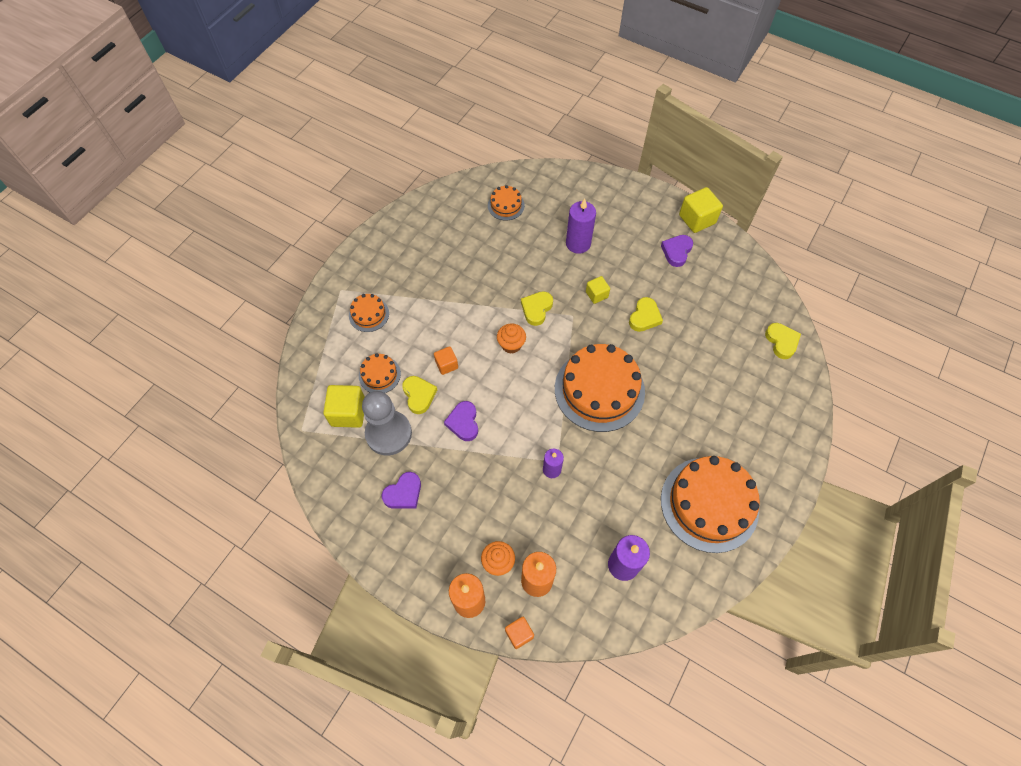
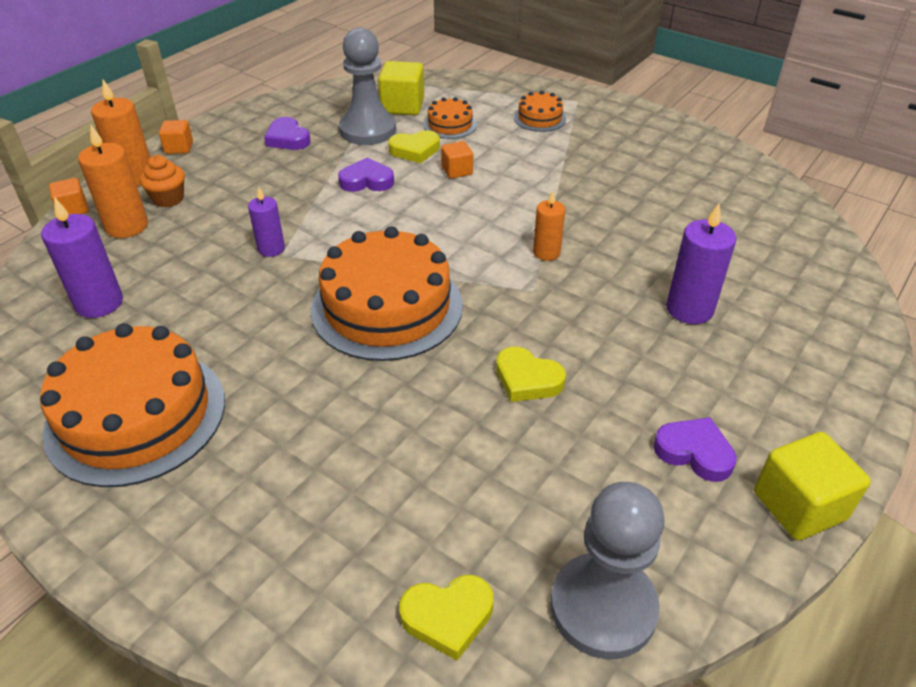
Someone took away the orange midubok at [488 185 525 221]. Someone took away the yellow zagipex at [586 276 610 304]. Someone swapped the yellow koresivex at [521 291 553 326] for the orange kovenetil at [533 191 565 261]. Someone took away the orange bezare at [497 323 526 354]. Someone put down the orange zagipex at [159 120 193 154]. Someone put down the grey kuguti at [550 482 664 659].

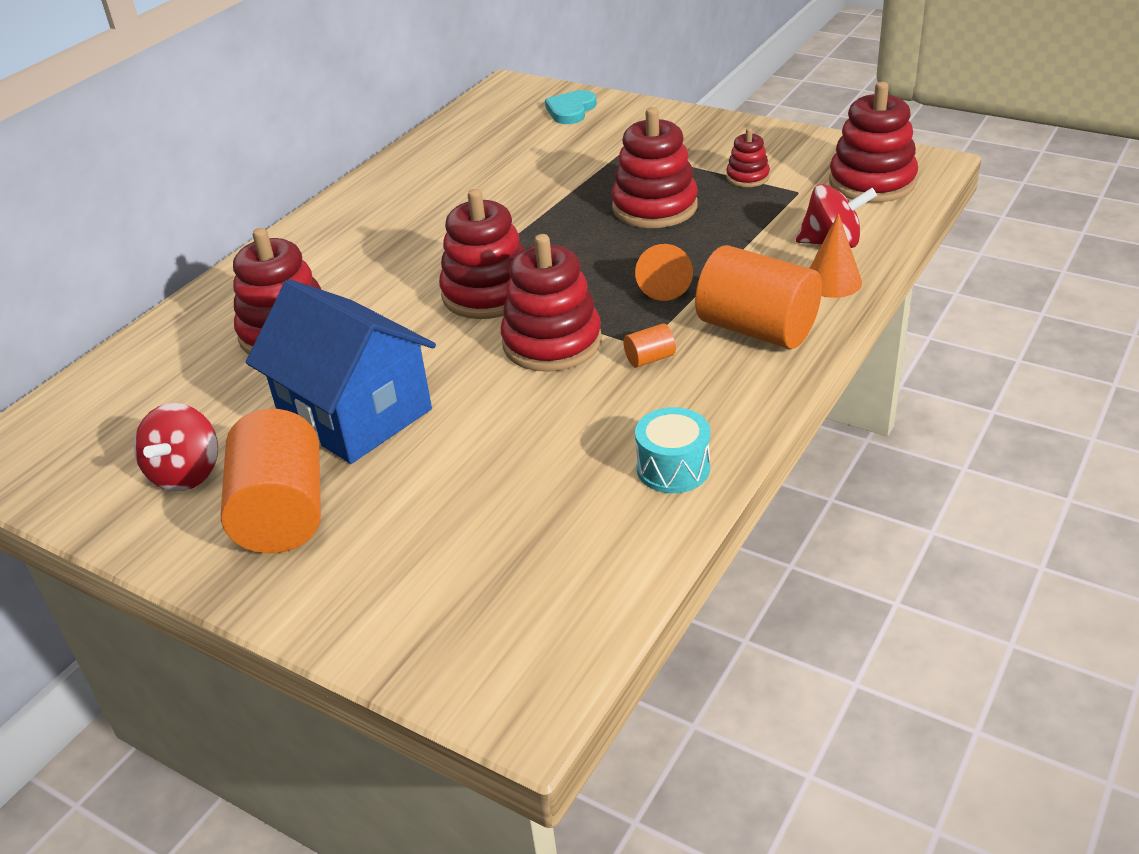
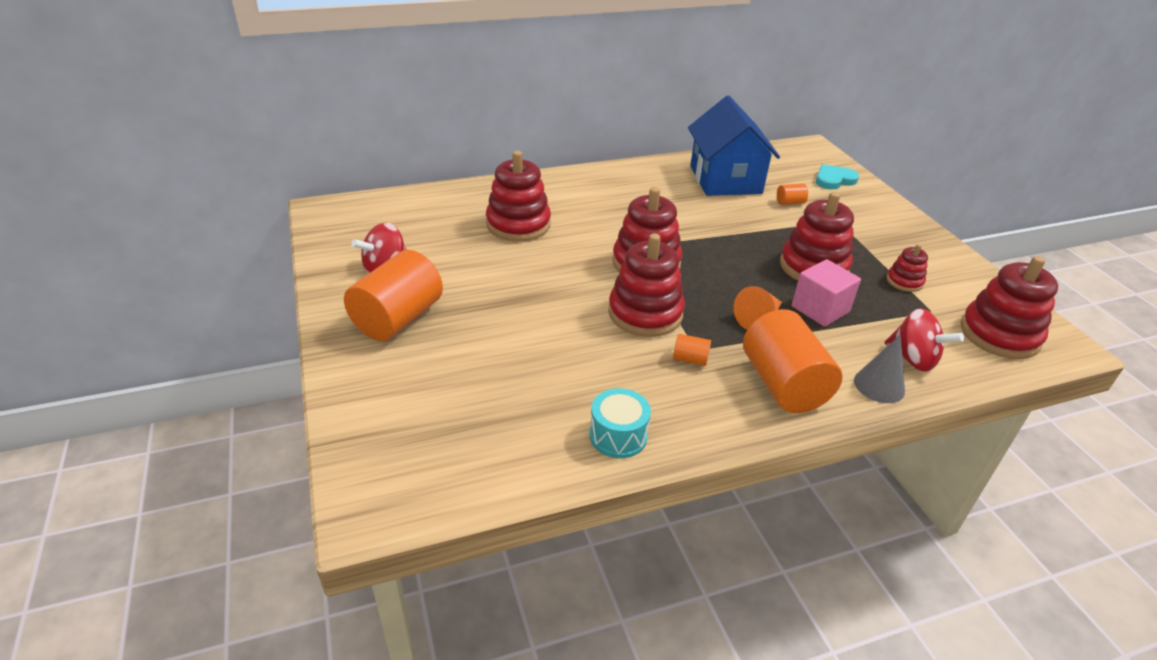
Someone repainted the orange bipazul at [810 213 862 298], which became the grey bipazul at [854 335 905 403]. Someone carried the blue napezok from [246 279 436 464] to [688 96 780 196]. Someone put down the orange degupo at [777 183 808 205]. Someone put down the pink zagipex at [792 259 861 327].

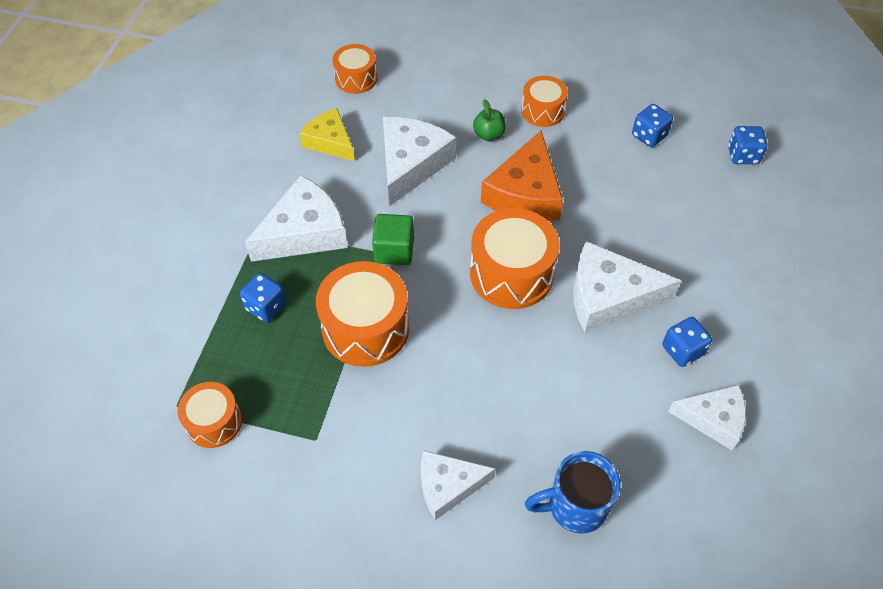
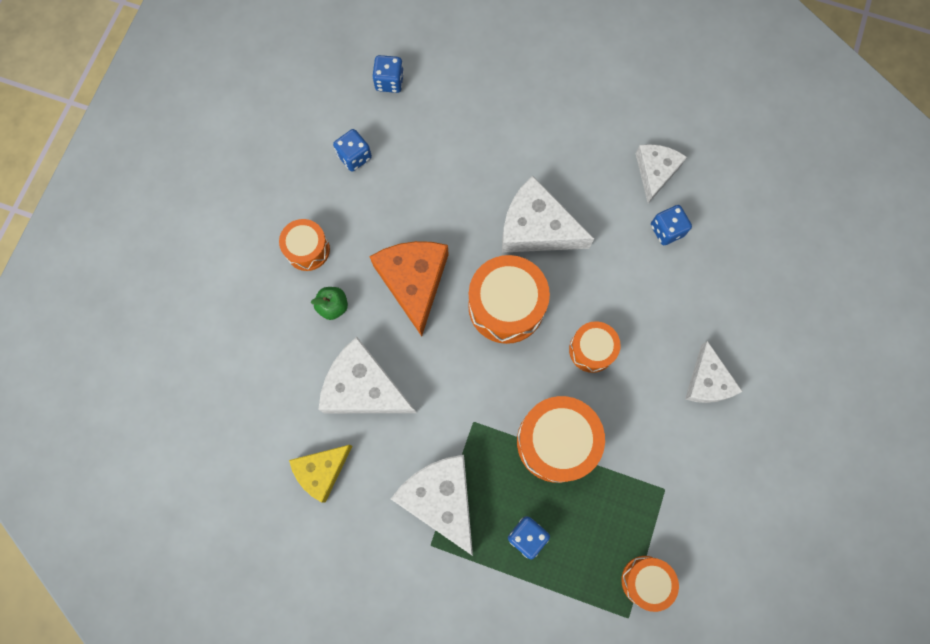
Someone carried the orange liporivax from [333 44 377 94] to [569 321 621 373]. Someone rotated the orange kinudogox at [481 131 563 221] by 120 degrees counterclockwise. Someone took away the green zagipex at [372 214 414 265]. Someone rotated the white kinudogox at [573 241 681 333] by 105 degrees clockwise. Someone carried the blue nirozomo from [662 317 712 367] to [651 205 692 245]. Someone took away the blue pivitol at [525 451 620 534].

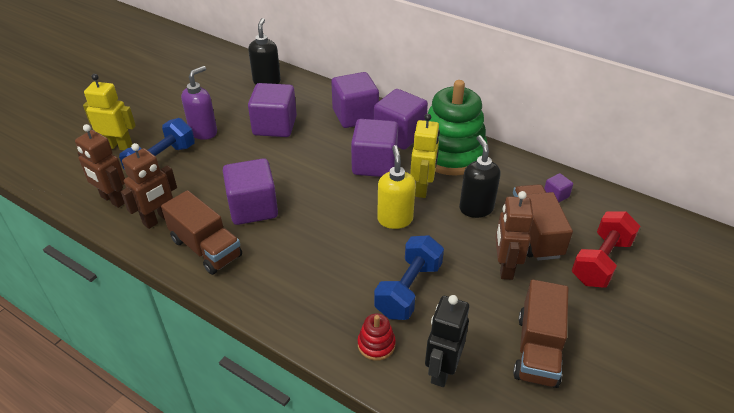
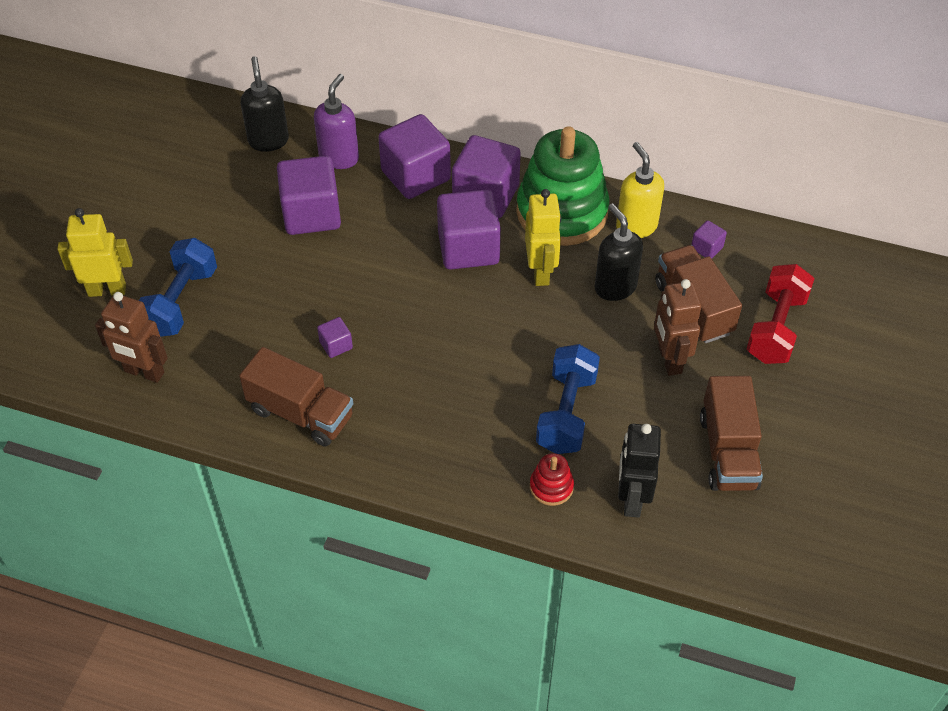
Someone carried the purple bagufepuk from [181 66 217 140] to [314 74 359 169]. Someone took away the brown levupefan at [121 143 177 229]. Someone carried the yellow bagufepuk from [377 145 416 229] to [616 142 664 238]. Someone scaled the purple zagipex at [223 159 278 225] by 0.44.

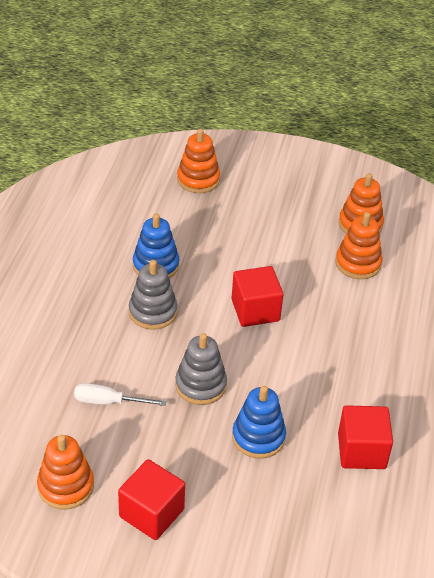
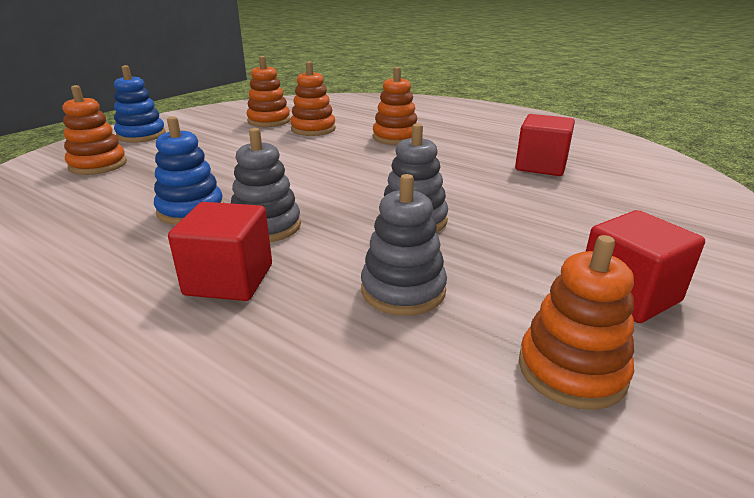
Someone carried the red zagipex from [232 266 283 327] to [168 202 272 301]. Someone swapped the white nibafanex at [74 383 166 406] for the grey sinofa at [361 174 447 316]. Someone carried the blue sinofa from [232 386 286 459] to [114 65 166 143]. Someone put down the orange sinofa at [373 67 418 145].

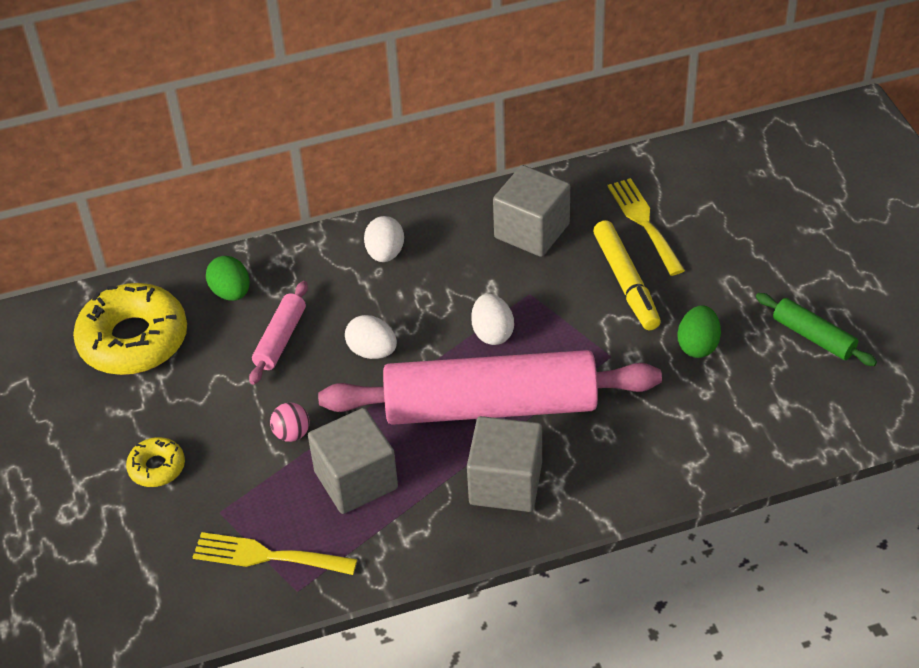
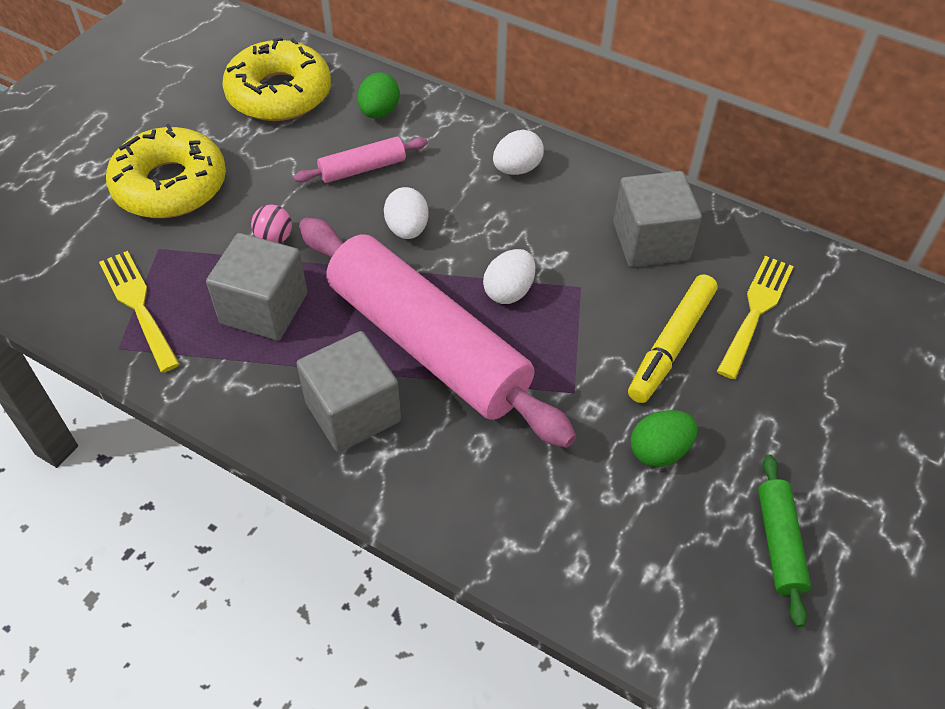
Someone scaled the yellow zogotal at [126 437 185 487] by 2.06.

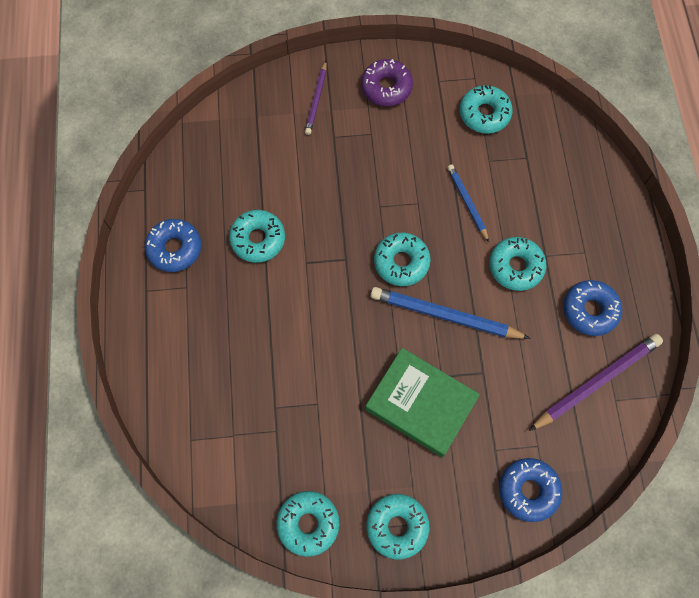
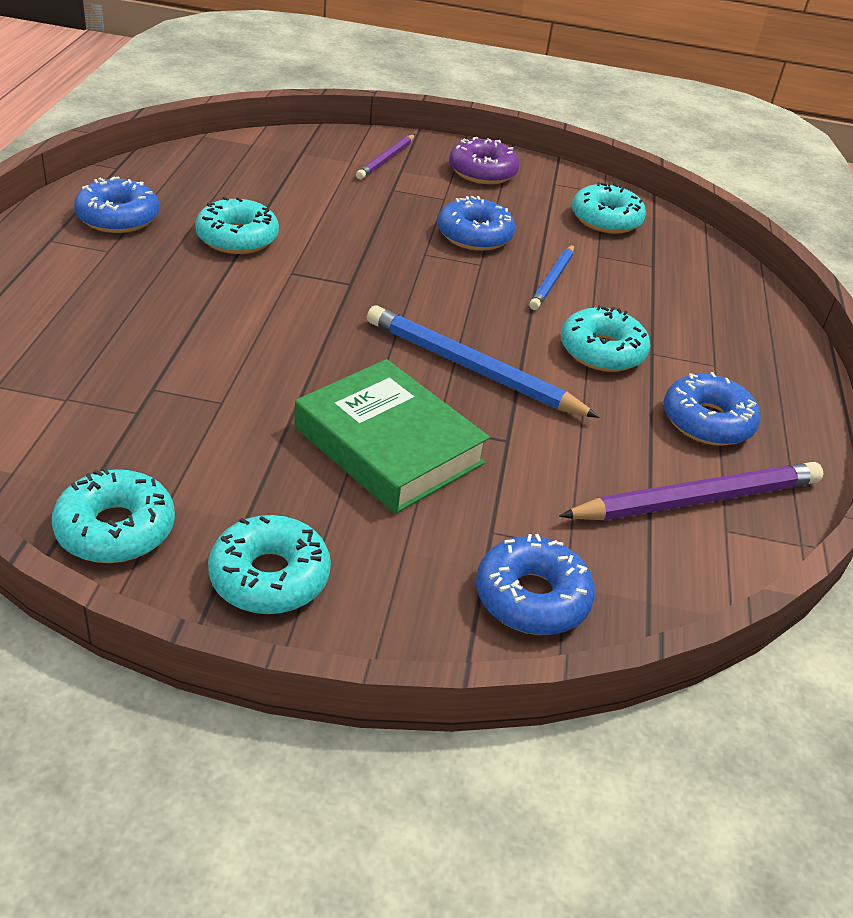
Someone rotated the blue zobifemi at [447 164 489 242] by 150 degrees counterclockwise. Someone took away the turquoise zogotal at [374 233 431 286]. Someone put down the blue zogotal at [438 196 516 251].

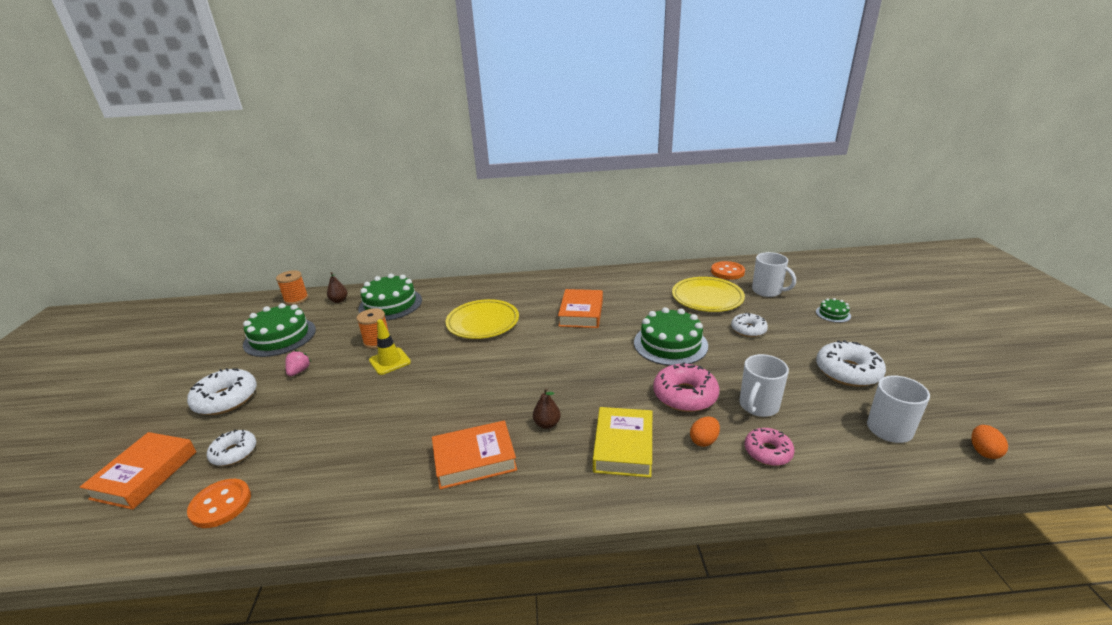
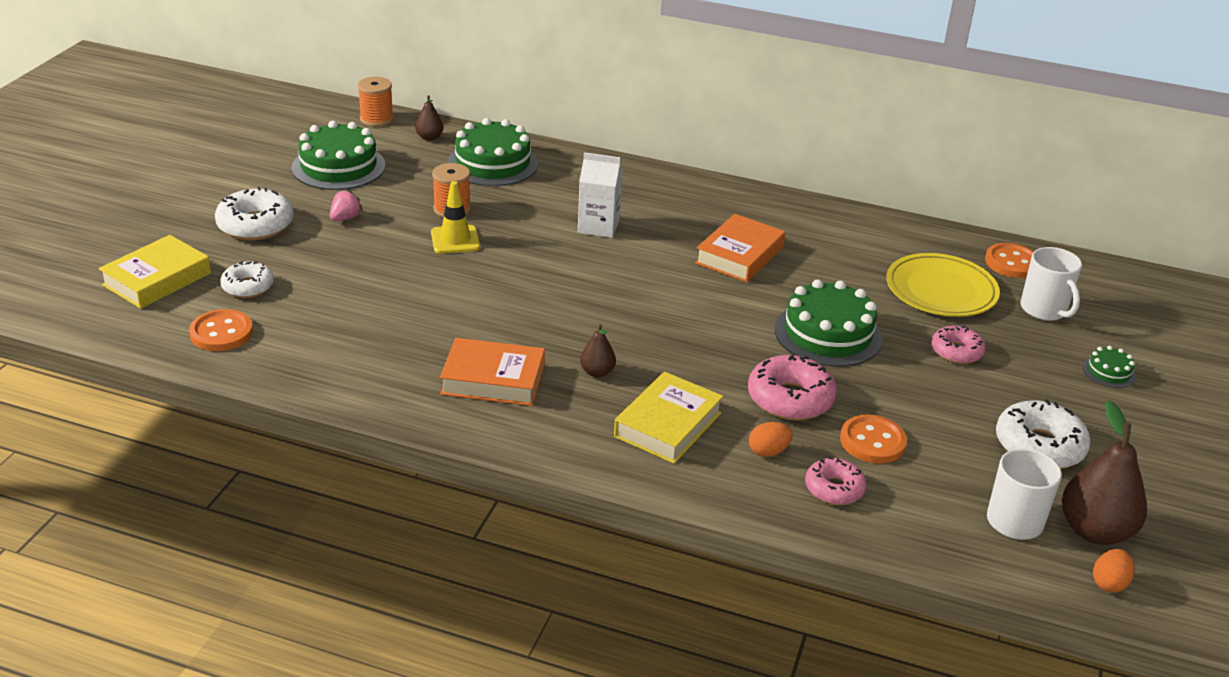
Someone swapped the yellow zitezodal at [446 299 519 339] for the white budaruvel at [578 152 623 238]. Someone repainted the white zogotal at [731 313 768 337], which became the pink zogotal at [931 326 986 364]. Someone swapped the white pivitol at [739 354 789 417] for the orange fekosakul at [840 415 907 463]. Someone repainted the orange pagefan at [80 432 196 510], which became the yellow pagefan at [99 235 211 309]. Someone put down the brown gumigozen at [1062 400 1147 545].

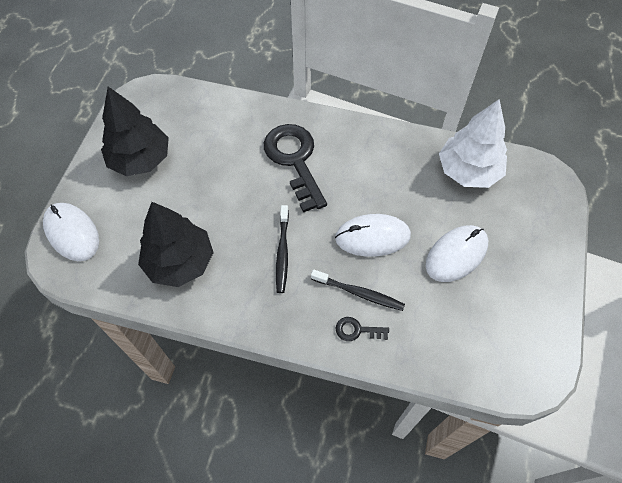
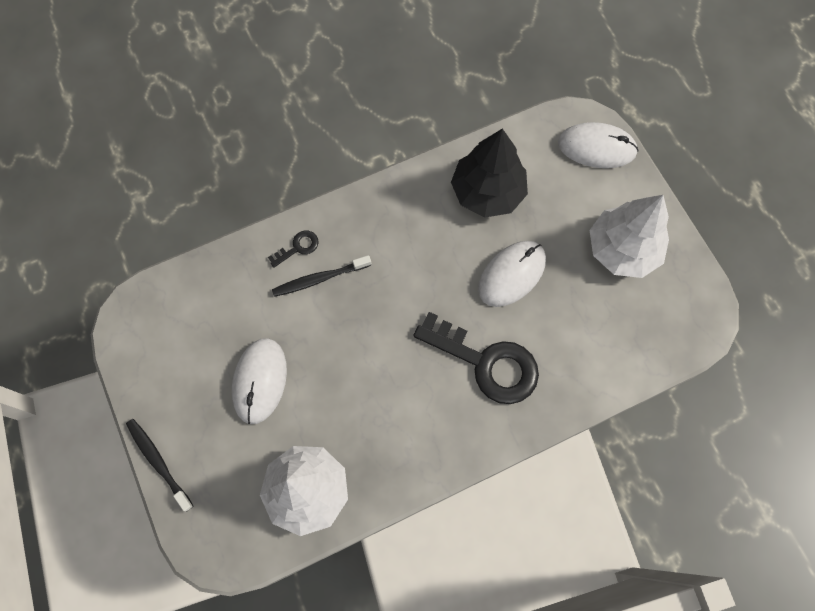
Someone repainted the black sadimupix at [101 87 169 176], which became the white sadimupix at [590 195 669 278]. Someone carried the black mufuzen from [276 205 289 293] to [126 419 193 512]. Someone carried the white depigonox from [335 214 411 257] to [478 241 546 307].

